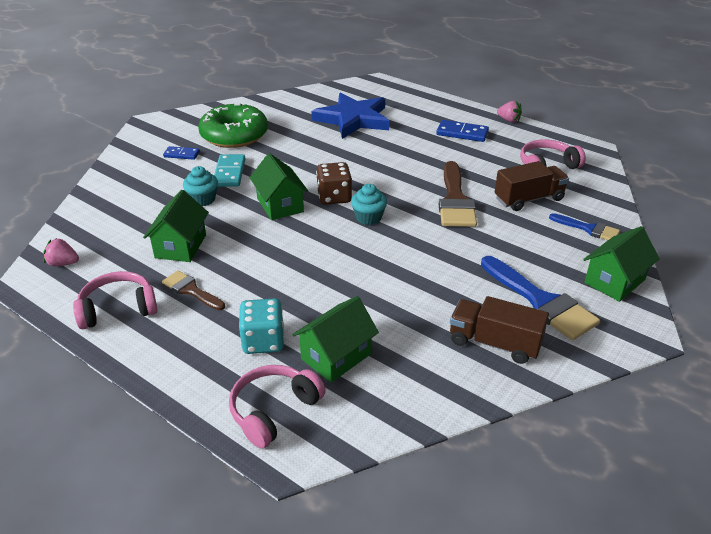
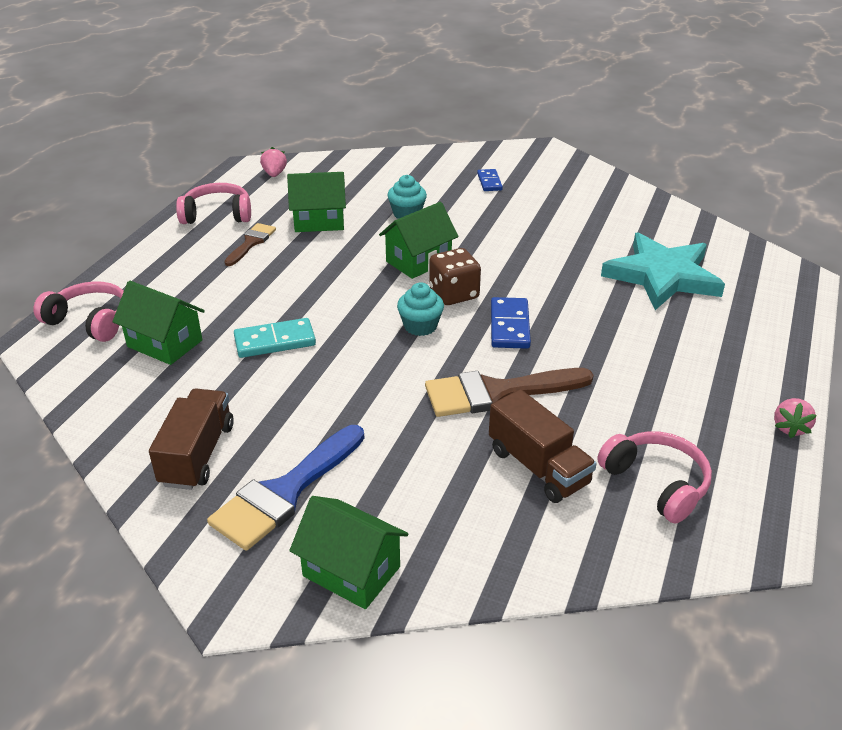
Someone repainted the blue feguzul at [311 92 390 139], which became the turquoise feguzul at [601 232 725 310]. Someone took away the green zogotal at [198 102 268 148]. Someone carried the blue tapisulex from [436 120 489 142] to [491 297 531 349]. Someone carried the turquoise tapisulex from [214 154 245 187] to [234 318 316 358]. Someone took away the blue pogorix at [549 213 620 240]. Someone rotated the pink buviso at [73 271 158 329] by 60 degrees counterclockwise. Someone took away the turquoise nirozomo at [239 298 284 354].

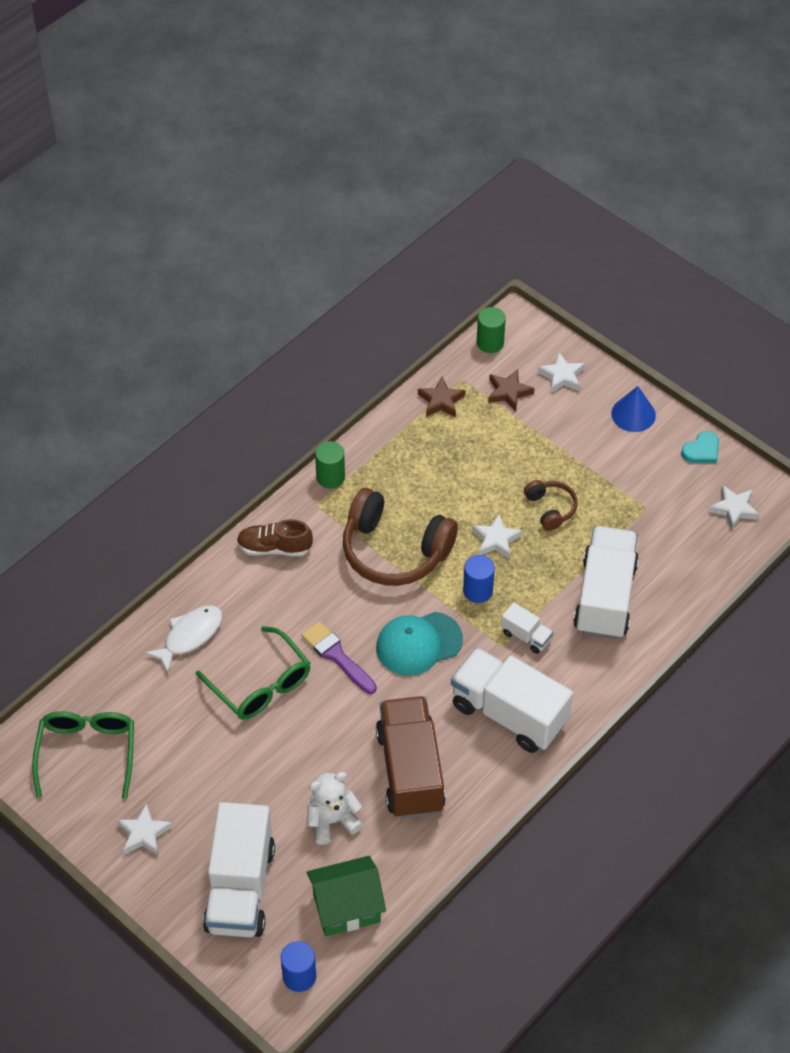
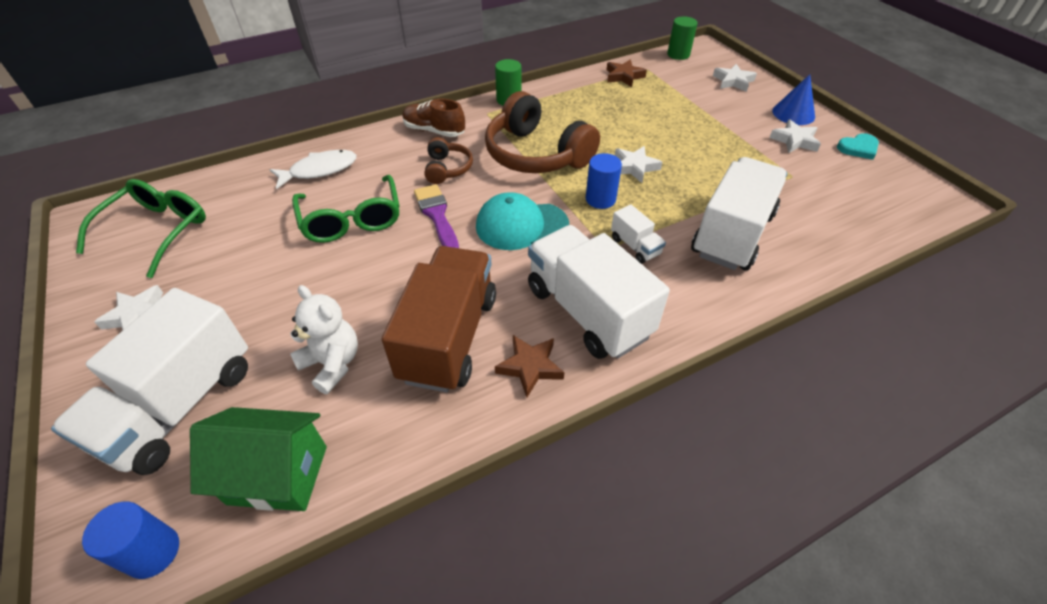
Someone carried the brown feguzul from [488 369 534 411] to [495 335 564 397]. Someone carried the brown buviso from [524 480 578 531] to [425 137 473 184]. Someone carried the white feguzul from [709 485 760 530] to [769 119 821 153]. Someone rotated the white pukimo at [307 772 363 845] by 45 degrees clockwise.

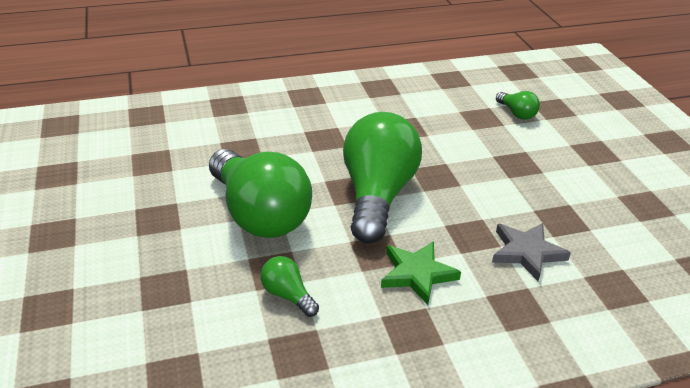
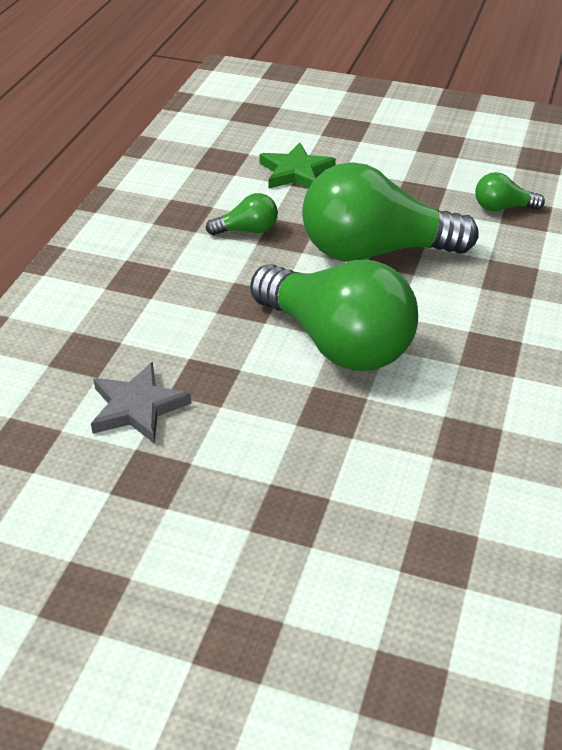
Someone carried the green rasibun from [496 91 540 120] to [475 172 545 211]. Someone carried the green feguzul from [381 241 461 305] to [259 142 336 189].

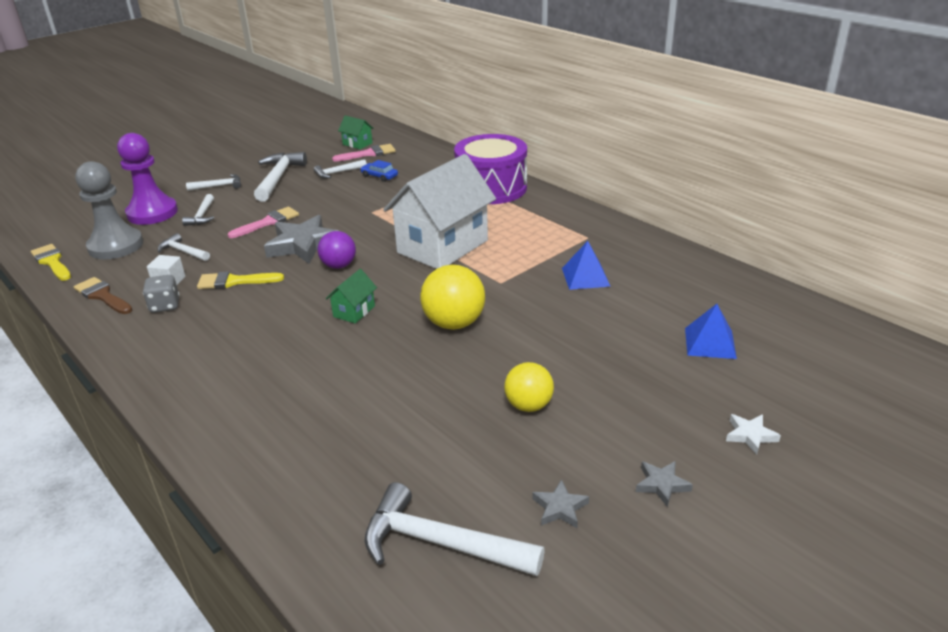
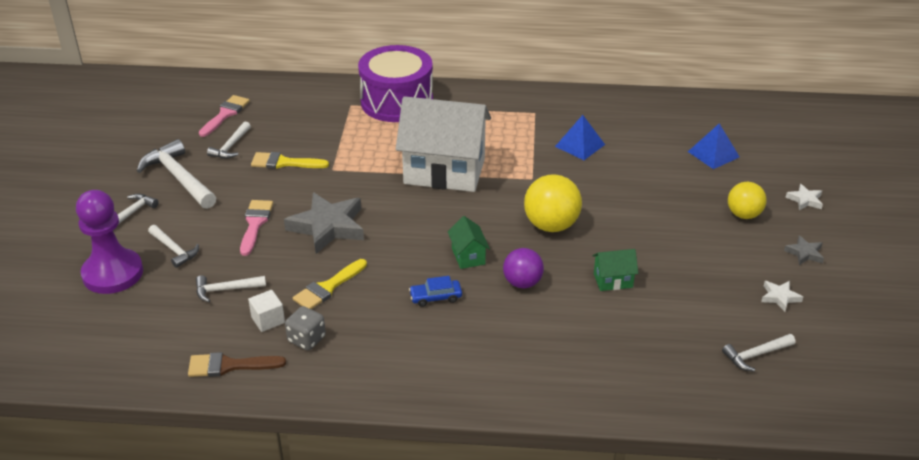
Someone carried the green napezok from [338 116 374 149] to [592 249 638 291]. Someone rotated the white napezok at [383 154 496 269] by 75 degrees counterclockwise. Someone carried the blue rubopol from [360 160 398 182] to [409 276 462 307]. Someone took away the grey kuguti at [75 161 143 259]. Someone carried the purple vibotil from [318 231 356 269] to [503 248 544 288]. Someone carried the yellow pogorix from [31 244 71 281] to [251 152 329 169]. Someone carried the yellow vibotil from [504 362 554 412] to [728 182 767 219]. Someone repainted the grey feguzul at [532 479 589 528], which became the white feguzul at [761 281 803 312]. Someone scaled the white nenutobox at [364 482 545 576] by 0.56.

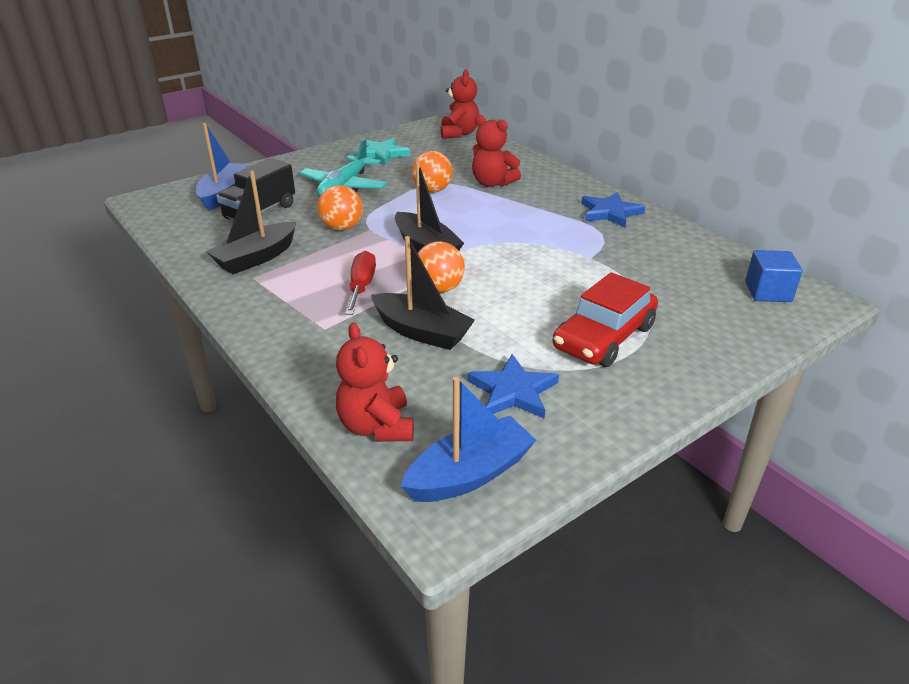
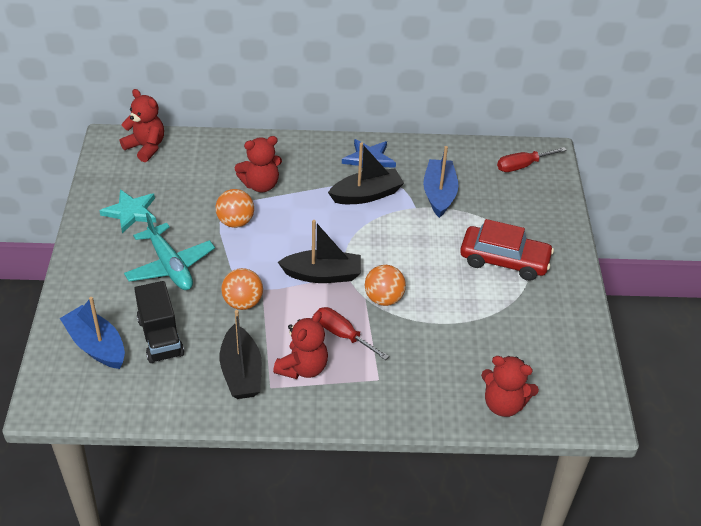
Someone carried the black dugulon from [371 236 475 350] to [328 142 404 204]. Someone swapped the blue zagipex at [745 250 803 302] for the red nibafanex at [497 147 567 172]. Someone rotated the red rubopol at [553 272 658 367] by 60 degrees counterclockwise. Someone took away the blue feguzul at [468 354 559 419]. Someone carried the blue dugulon from [401 377 536 502] to [423 146 458 218]. Someone put down the red pukimo at [273 311 328 379].

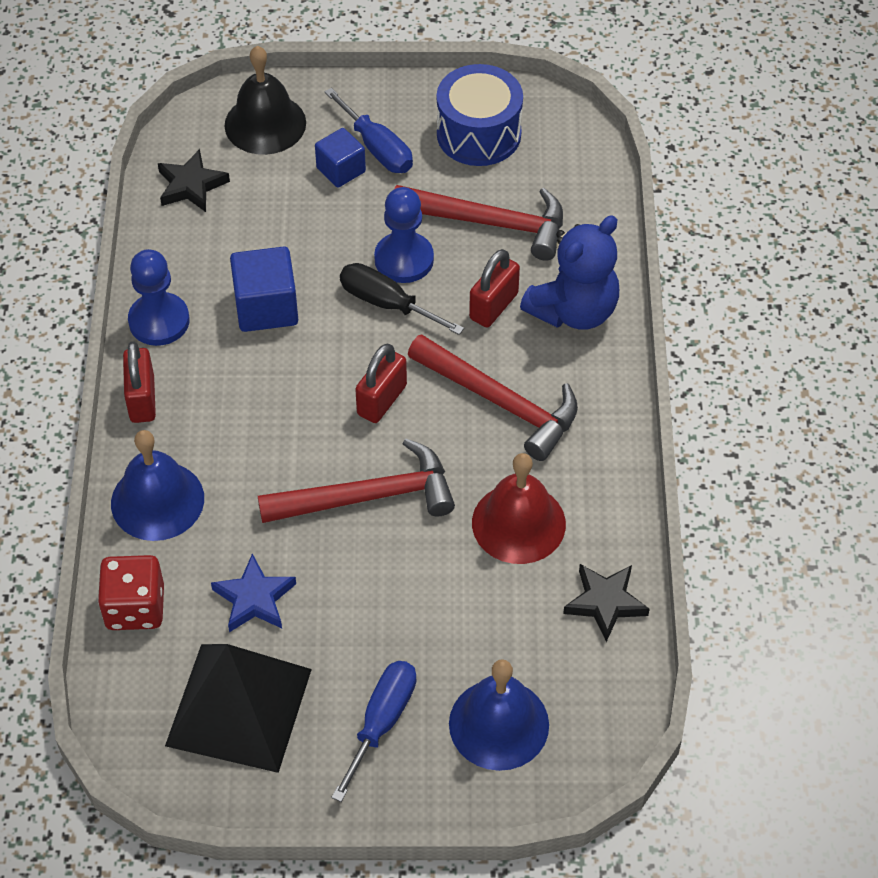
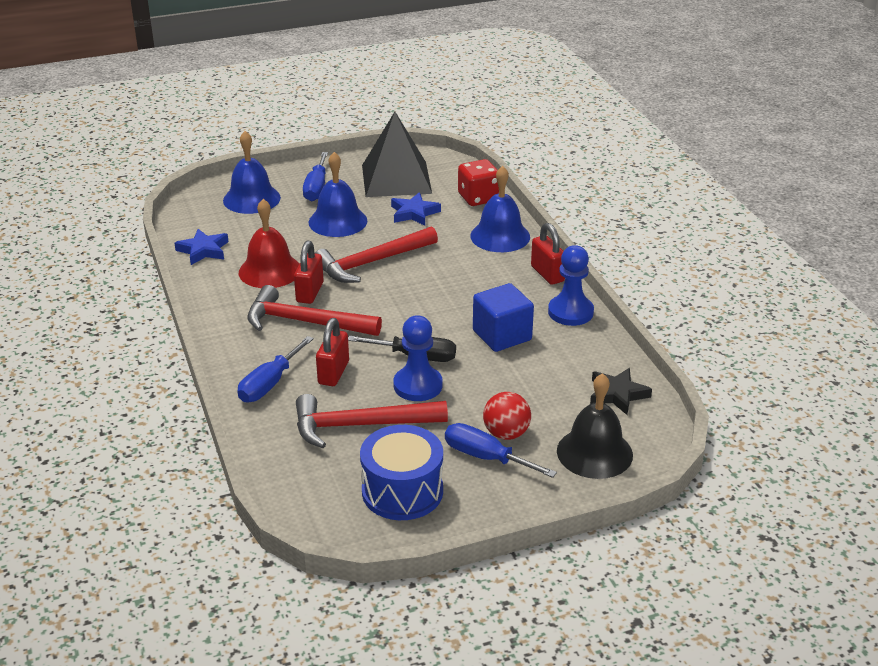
Someone swapped the blue zagipex at [315 128 366 188] for the red vibotil at [483 392 531 440]. Someone swapped the blue pukimo at [520 215 619 330] for the blue nibafanex at [238 336 314 402]. Someone carried the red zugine from [355 343 407 423] to [294 240 324 304]. Someone repainted the black feguzul at [563 564 649 642], which became the blue feguzul at [174 229 229 265]. Someone put down the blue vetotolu at [309 152 367 237].

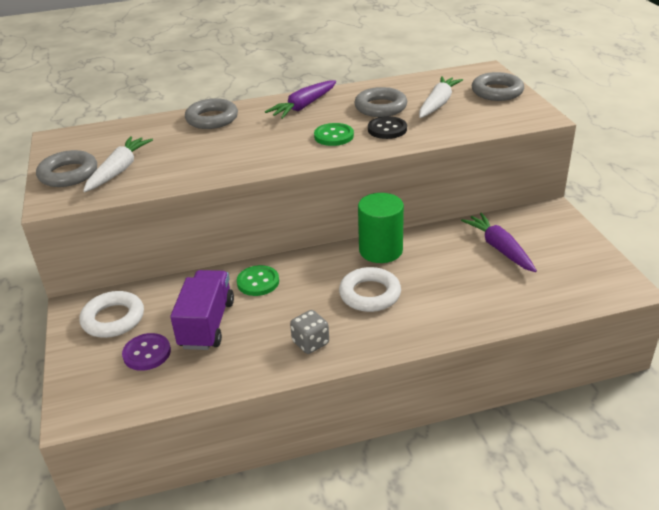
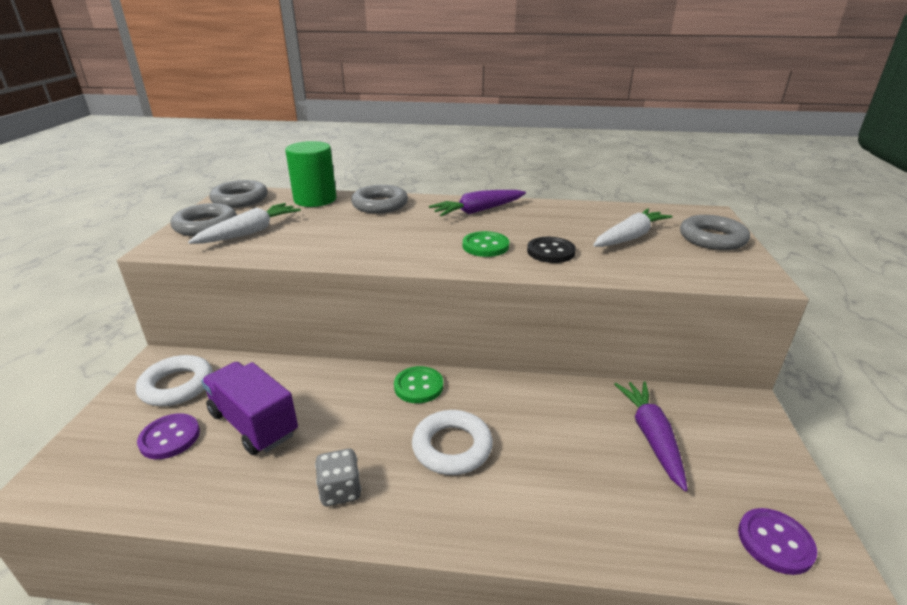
Someone carried the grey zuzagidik from [354 87 407 117] to [209 180 268 208]. Someone carried the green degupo from [358 193 404 263] to [285 141 336 207]. Someone carried the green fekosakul from [237 265 279 296] to [394 366 443 403]. Someone rotated the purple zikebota at [170 270 234 350] by 75 degrees counterclockwise. Someone put down the purple fekosakul at [738 508 817 575].

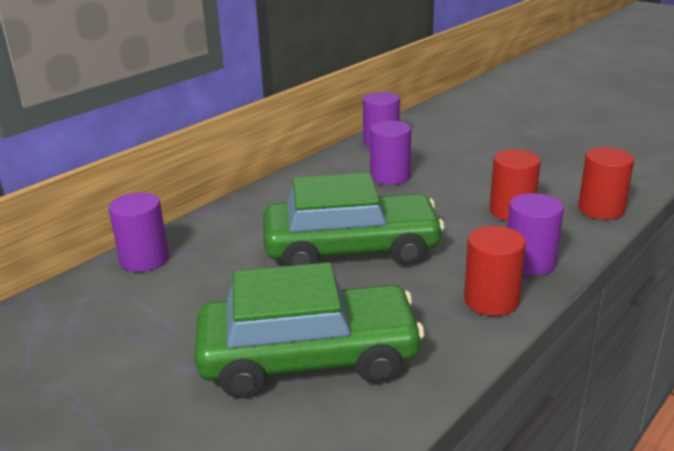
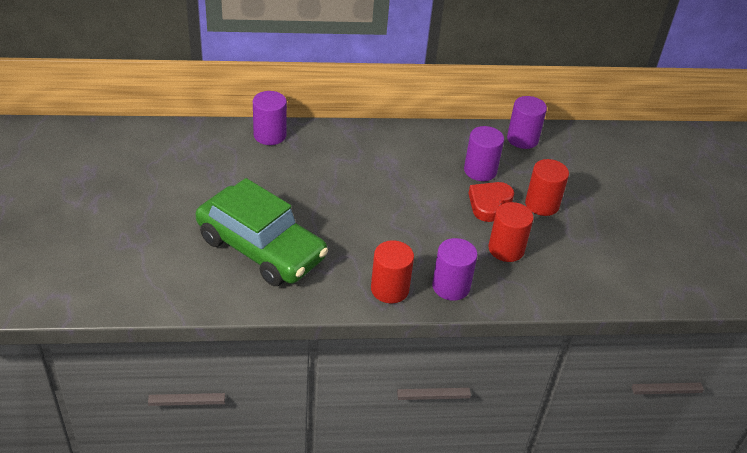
Someone carried the red degupo from [578 147 634 220] to [525 159 569 216]. Someone took away the green rubopol at [263 173 445 266]. Someone put down the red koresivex at [468 182 514 222].

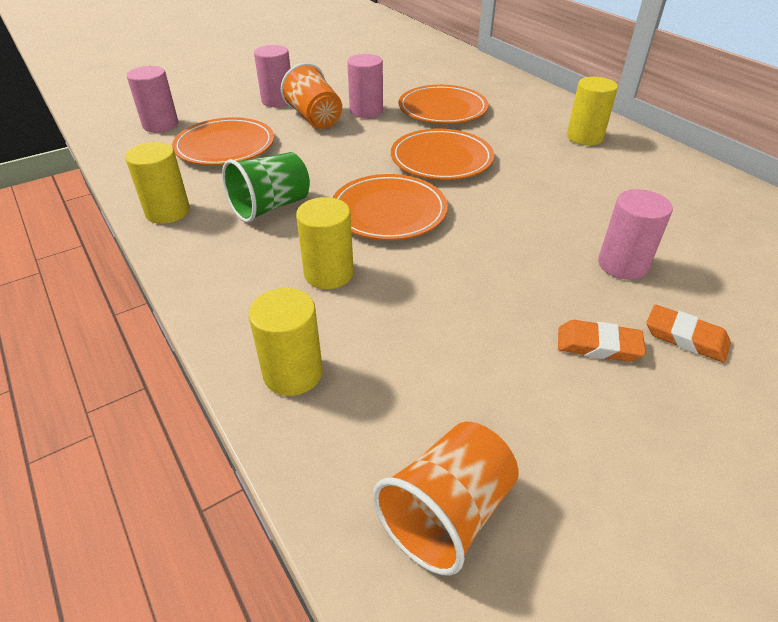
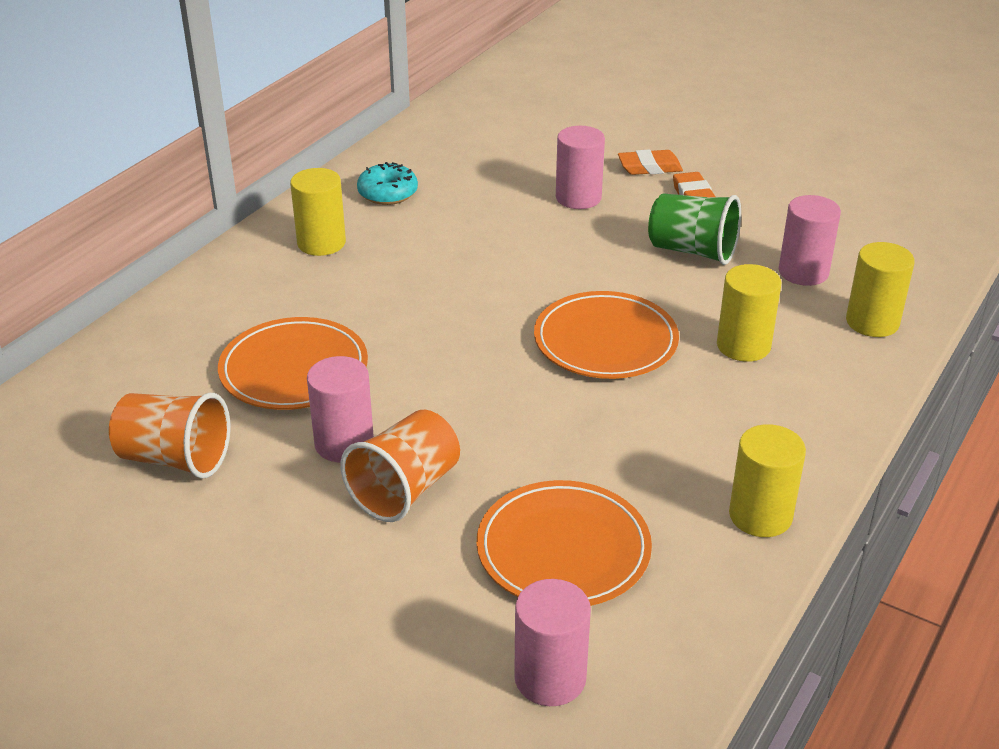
Someone carried the pink degupo from [254 45 291 107] to [778 195 841 286]. Someone took away the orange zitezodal at [391 129 494 180]. Someone carried the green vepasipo from [222 152 310 223] to [648 194 741 265]. Someone rotated the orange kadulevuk at [647 304 731 363] by 75 degrees clockwise. Someone carried the orange vepasipo from [373 422 519 576] to [109 393 230 479]. Someone put down the turquoise zogotal at [357 162 418 205].

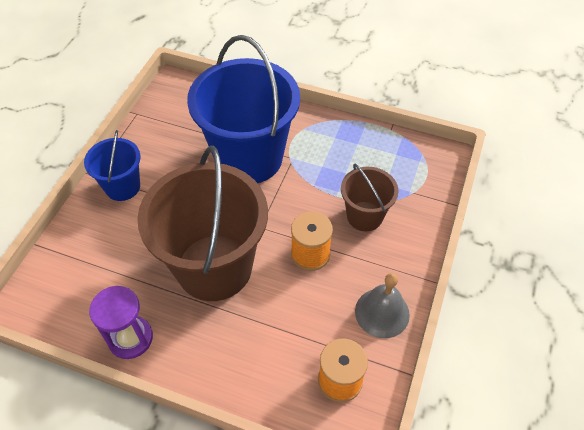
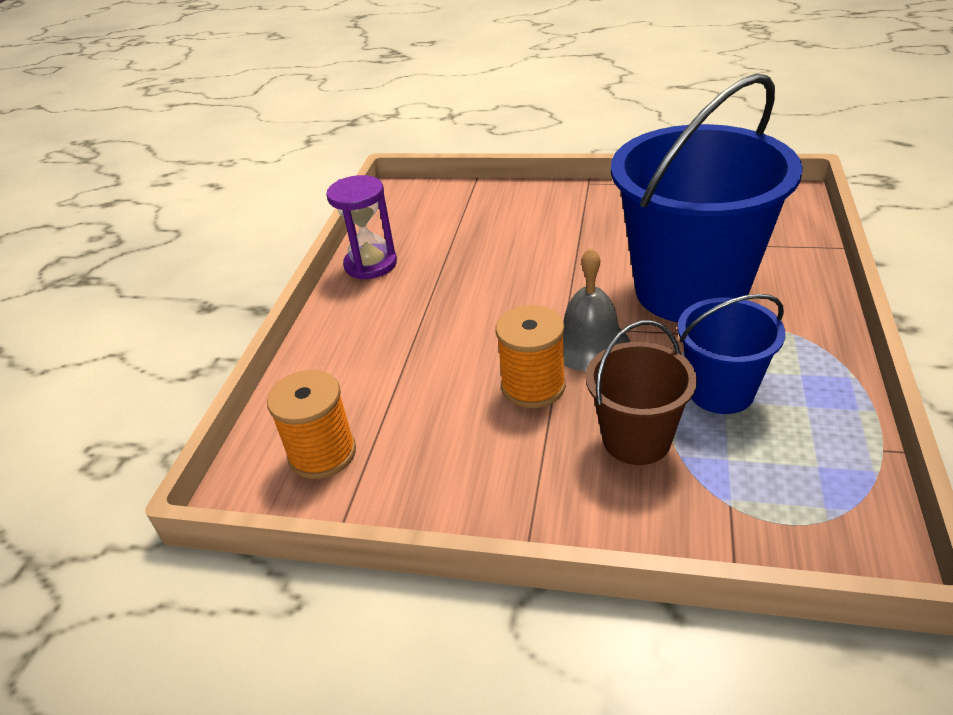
Someone carried the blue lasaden from [84 130 140 201] to [678 294 785 414]. Someone took away the brown lasaden at [137 146 268 301]. Someone carried the grey vetotolu from [355 273 410 338] to [563 248 630 371].

